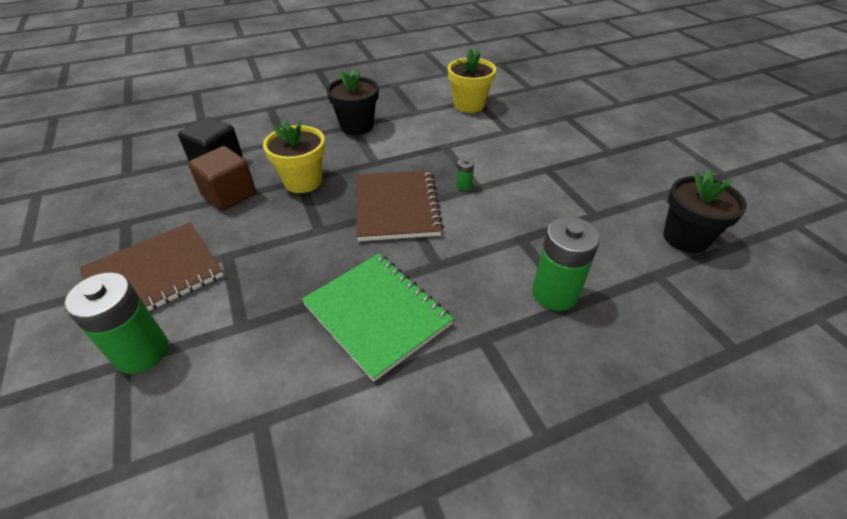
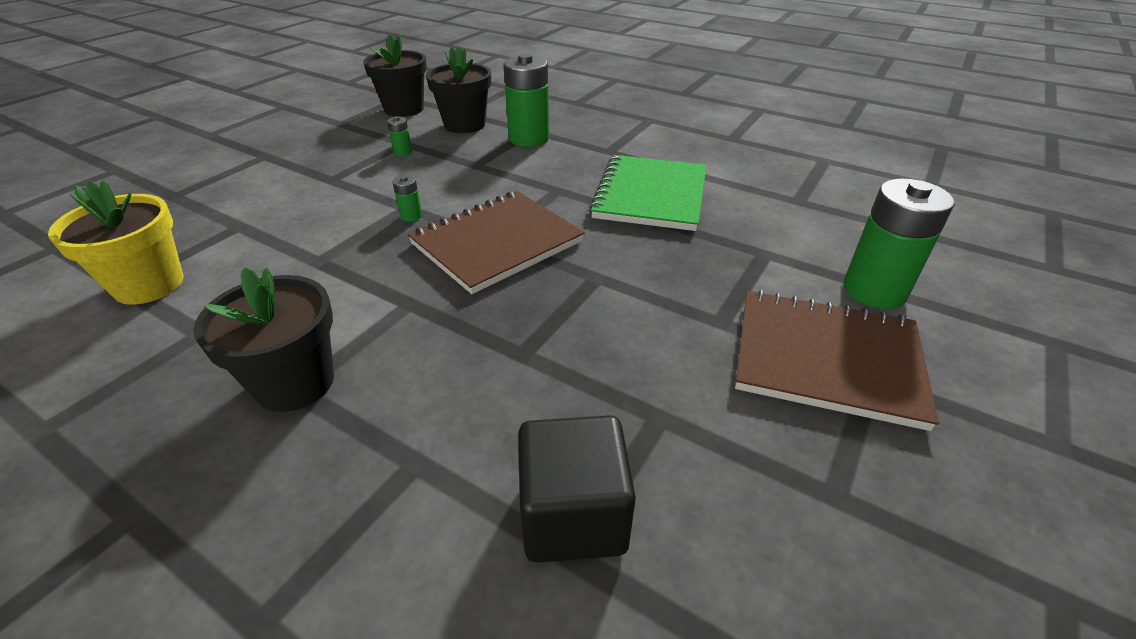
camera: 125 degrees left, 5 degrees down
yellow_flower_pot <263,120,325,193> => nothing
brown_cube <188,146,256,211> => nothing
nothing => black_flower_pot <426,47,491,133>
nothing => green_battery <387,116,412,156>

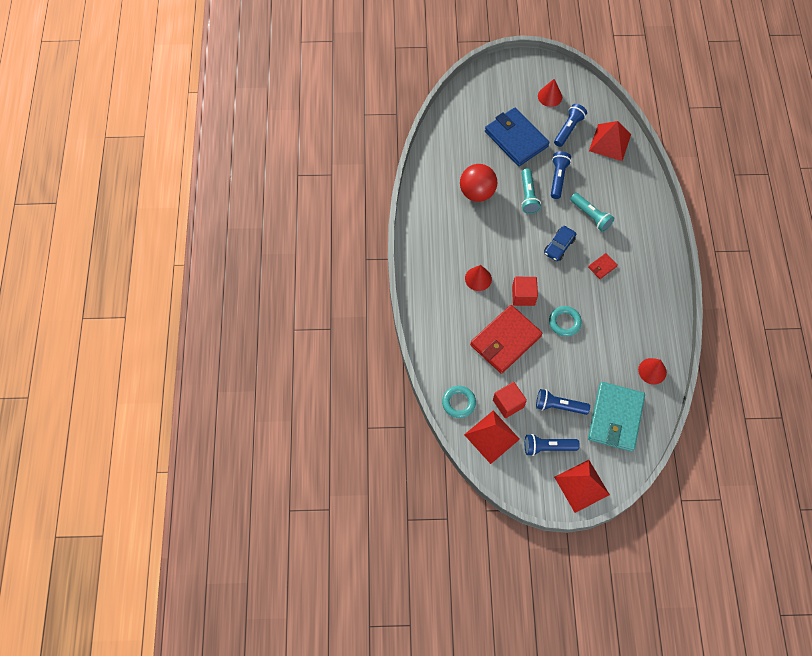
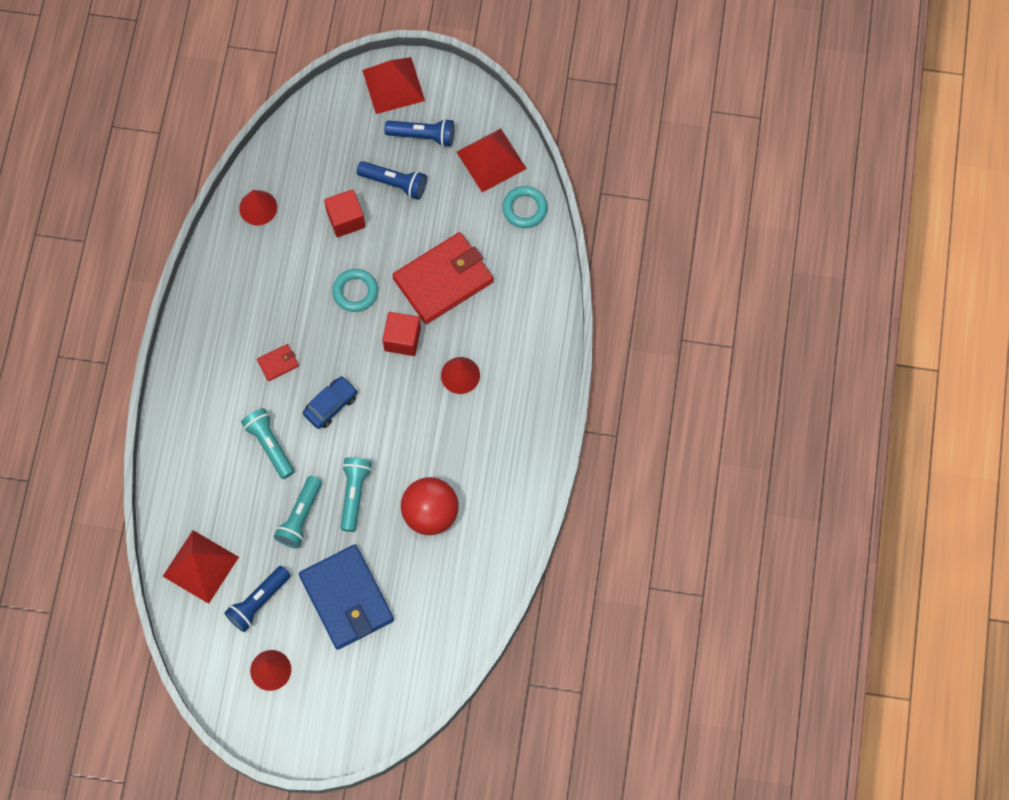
camera: 170 degrees left, 5 degrees up
blue_flashlight <551,151,571,199> => turquoise_flashlight <274,476,322,549>
red_cube <493,382,527,418> => red_cube <324,189,365,237>, move
turquoise_wallet <588,382,645,452> => nothing

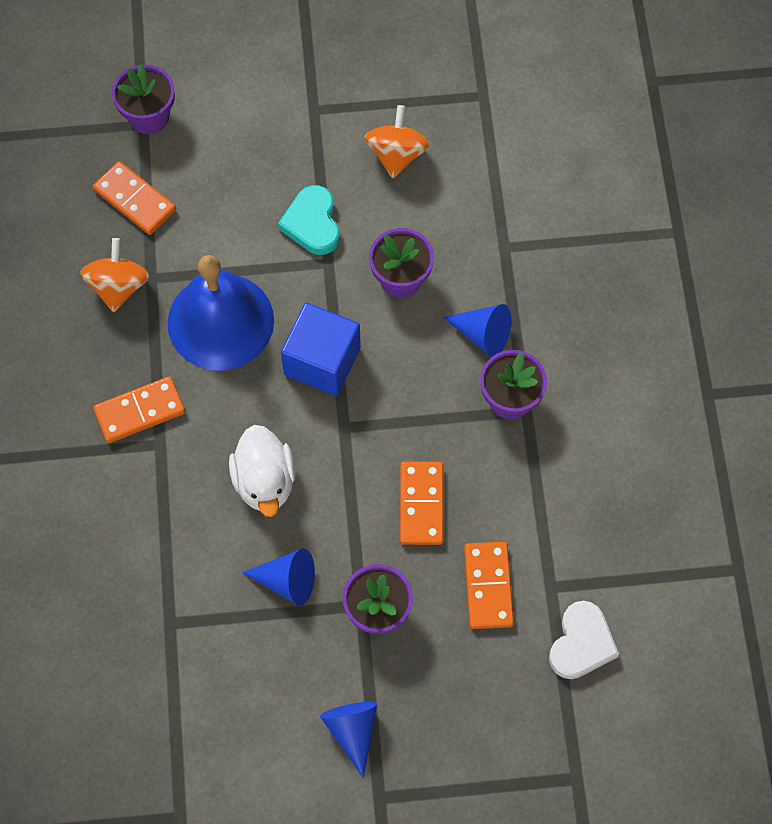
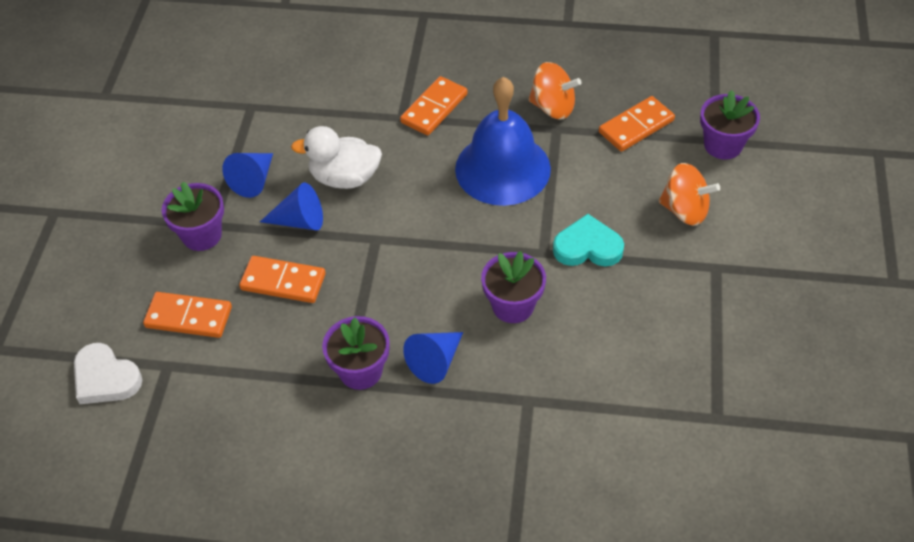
camera: 105 degrees right, 15 degrees down
orange_spinning_top <364,105,430,178> => orange_spinning_top <659,163,720,226>, move
blue_cube <281,303,361,396> => nothing
orange_domino <93,376,185,443> => orange_domino <400,76,468,135>, 45 degrees clockwise
blue_cone <320,702,377,778> => blue_cone <260,183,323,230>, move

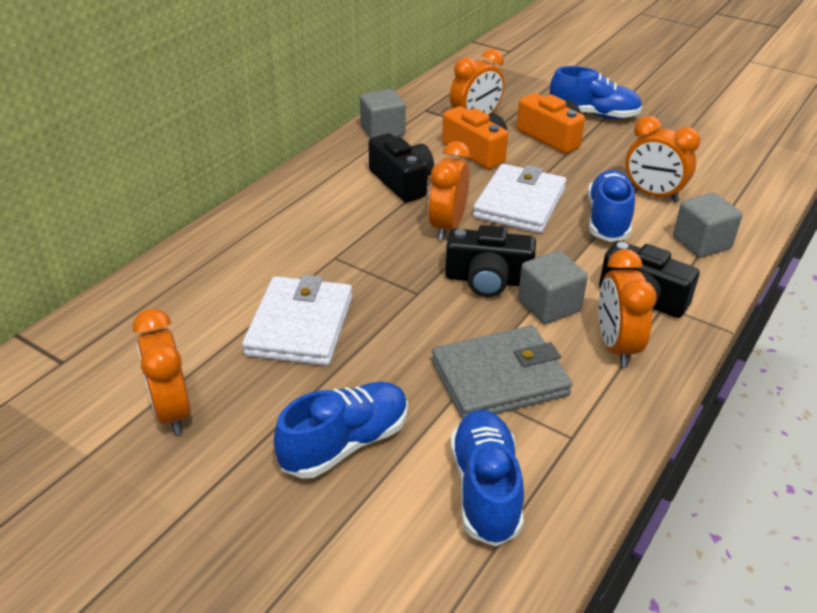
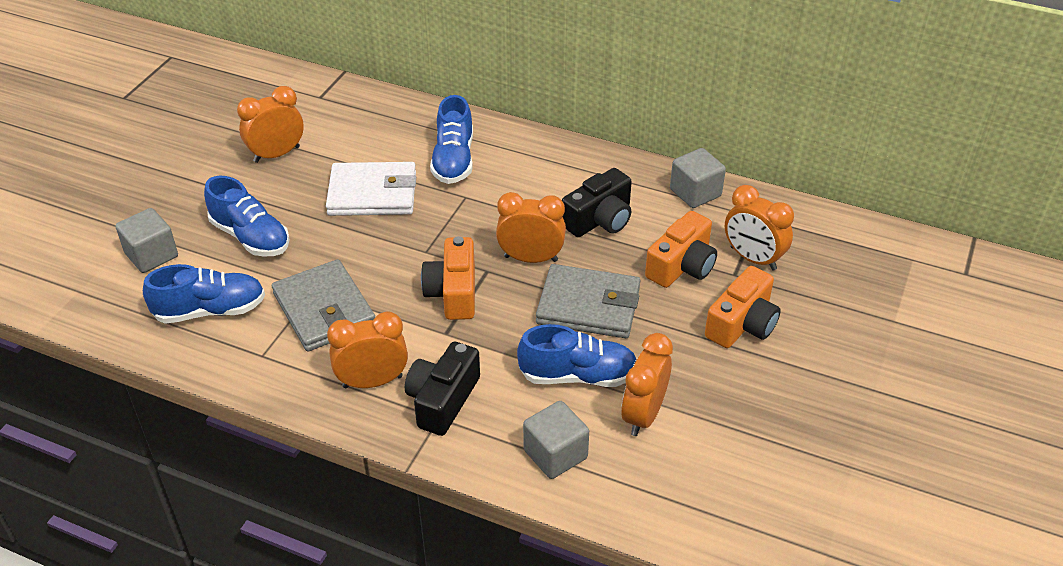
camera: 80 degrees right, 5 degrees up
blue_shoe <550,66,642,119> => blue_shoe <430,95,473,184>, move
white_wallet <473,164,566,233> => grey_wallet <536,264,640,338>
black_camera <445,225,536,297> => orange_camera <421,236,475,320>
grey_cube <518,251,588,324> => grey_cube <116,208,178,273>, move

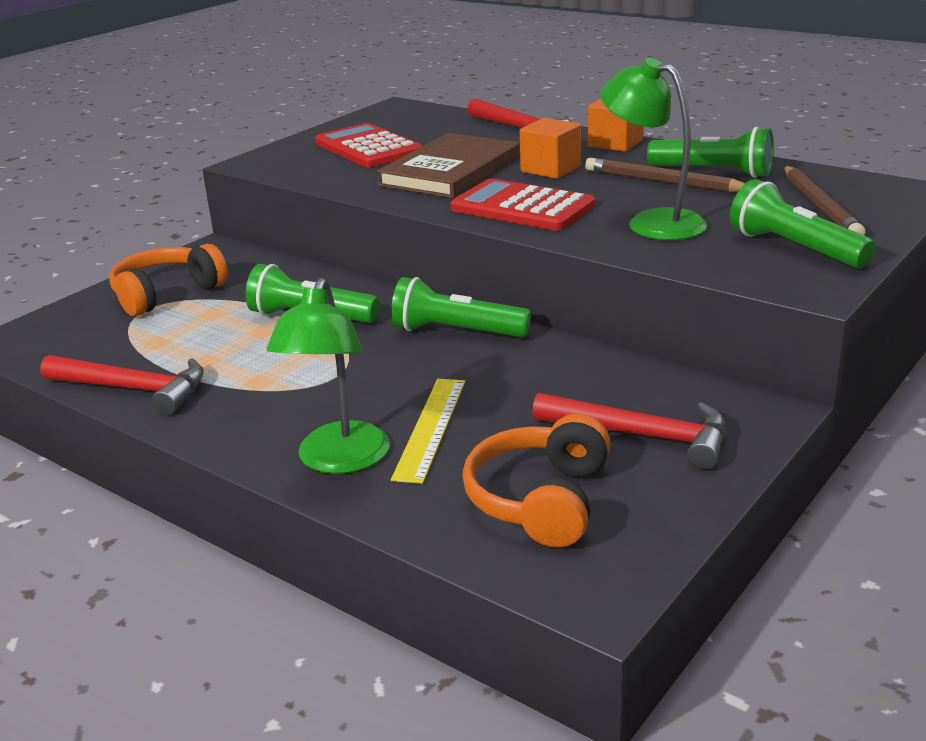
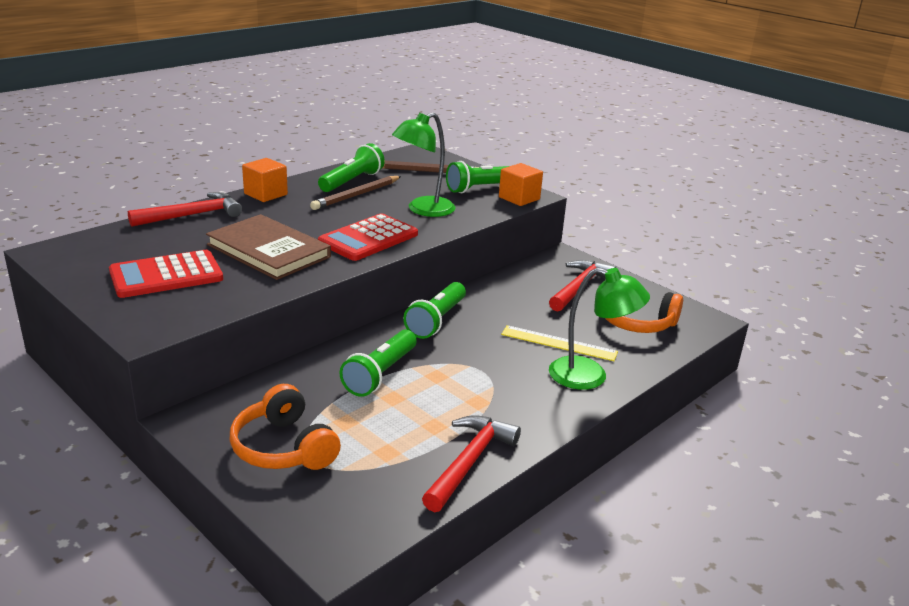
camera: 85 degrees left, 0 degrees up
orange_cube <520,118,581,179> => orange_cube <499,163,543,206>, move

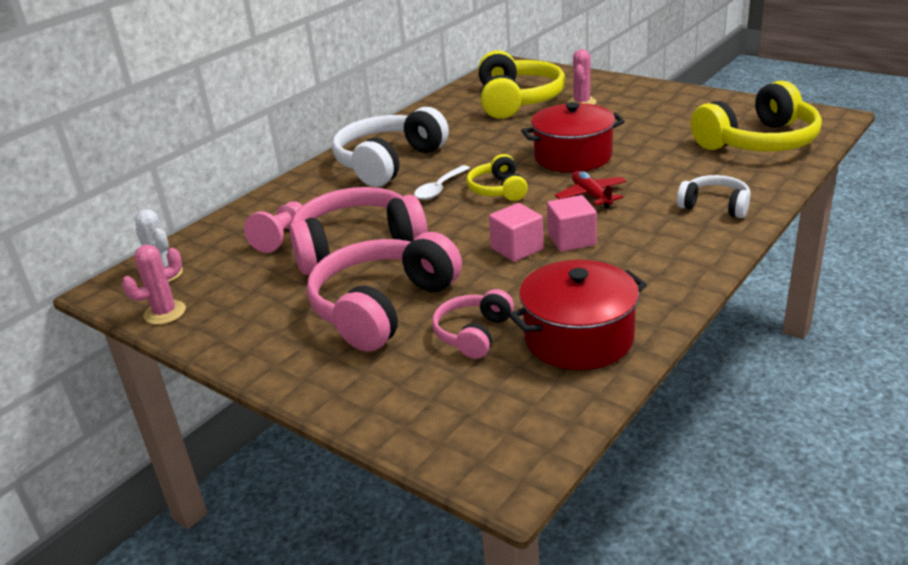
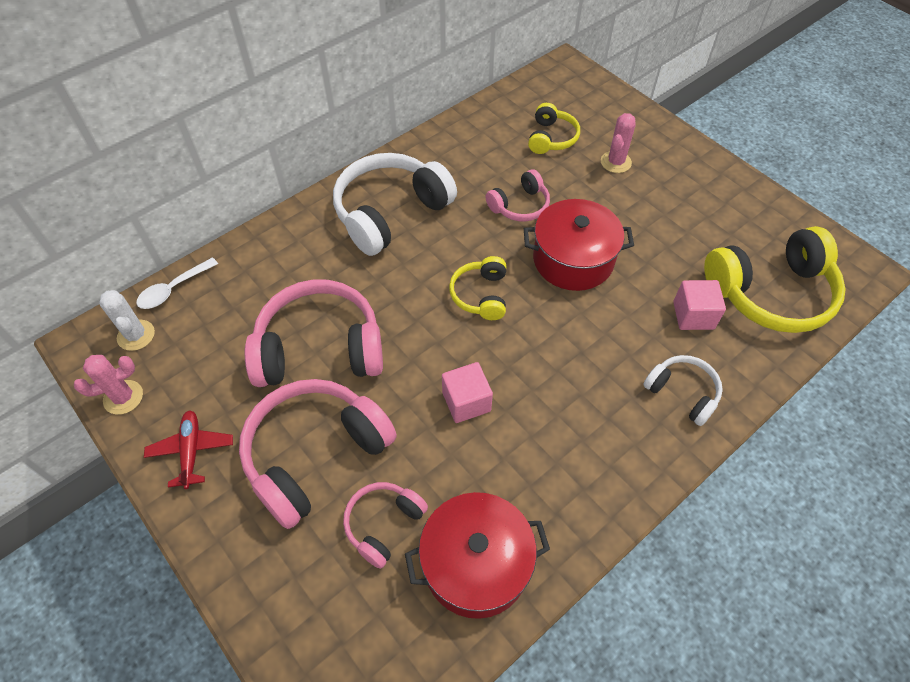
camera: 10 degrees right, 25 degrees up
yellow_headphones <478,50,565,119> => yellow_headphones <528,103,580,154>, x0.53
white_spoon <414,165,470,200> => white_spoon <136,257,218,309>, move
red_plane <555,171,626,209> => red_plane <144,410,233,489>, move
pink_cube <547,195,597,252> => pink_cube <673,280,726,330>, move
pink_pawn <244,201,303,253> => nothing
nothing => pink_headphones <486,169,550,222>

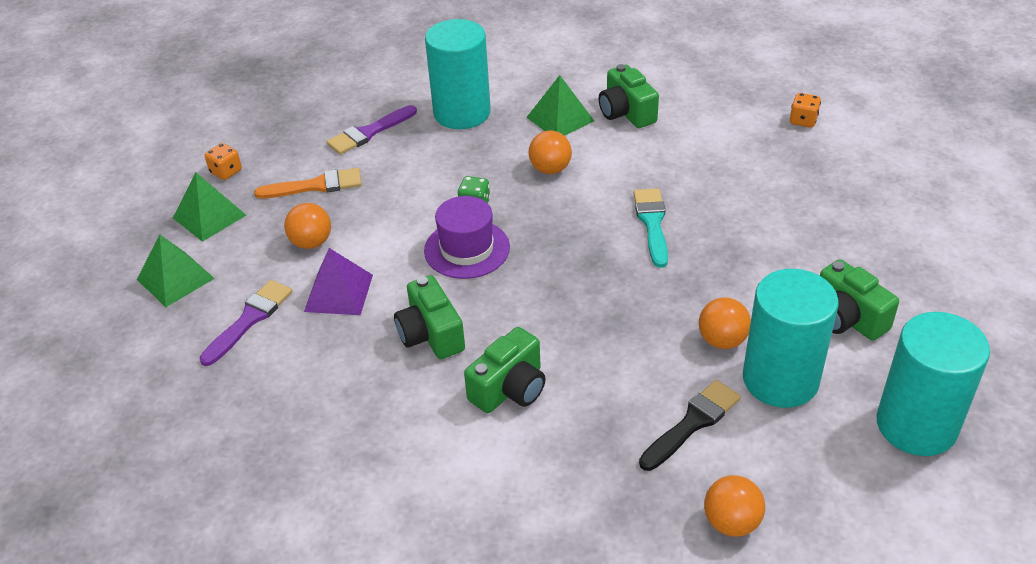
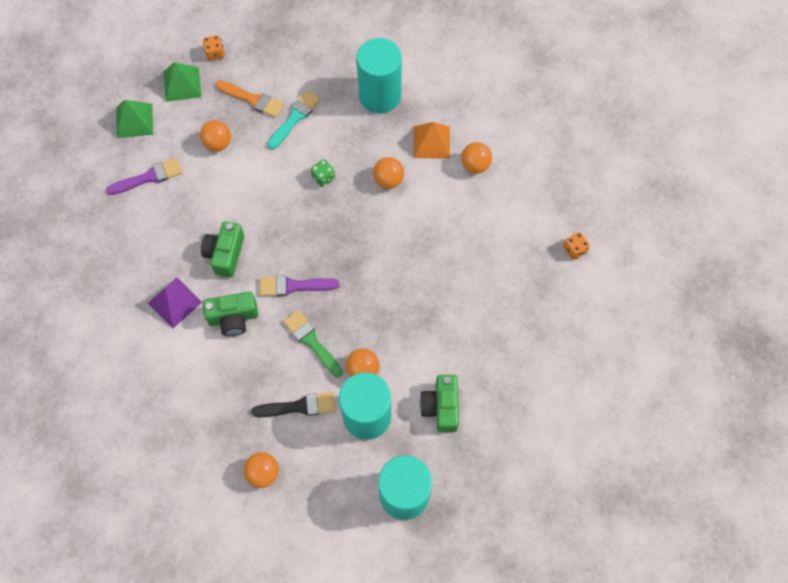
camera: 35 degrees right, 25 degrees up
green_camera <599,64,659,128> => orange_ball <461,142,492,174>
green_pyramid <527,75,594,136> => orange_pyramid <414,122,450,158>
purple_brush <327,105,417,155> => purple_brush <260,276,339,296>, move
turquoise_brush <633,188,668,268> => turquoise_brush <268,90,321,150>, move
purple_hat <424,196,510,279> => nothing
purple_pyramid <304,248,373,315> => purple_pyramid <148,277,202,328>, move
nothing => green_brush <283,310,343,377>

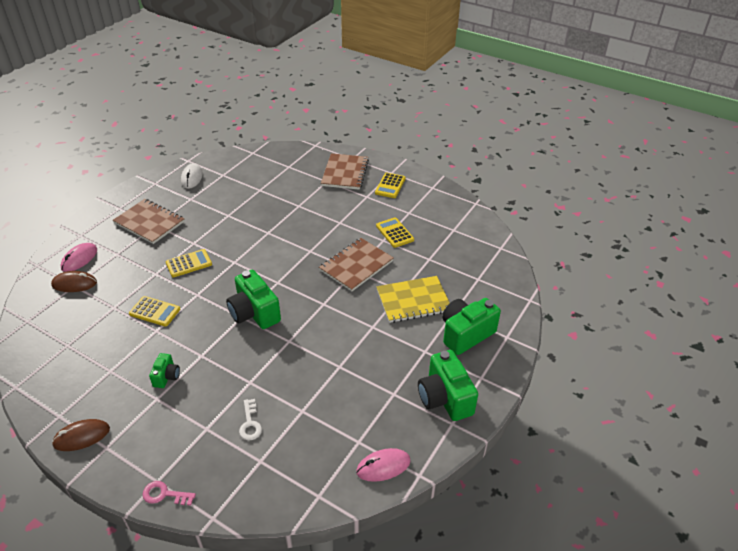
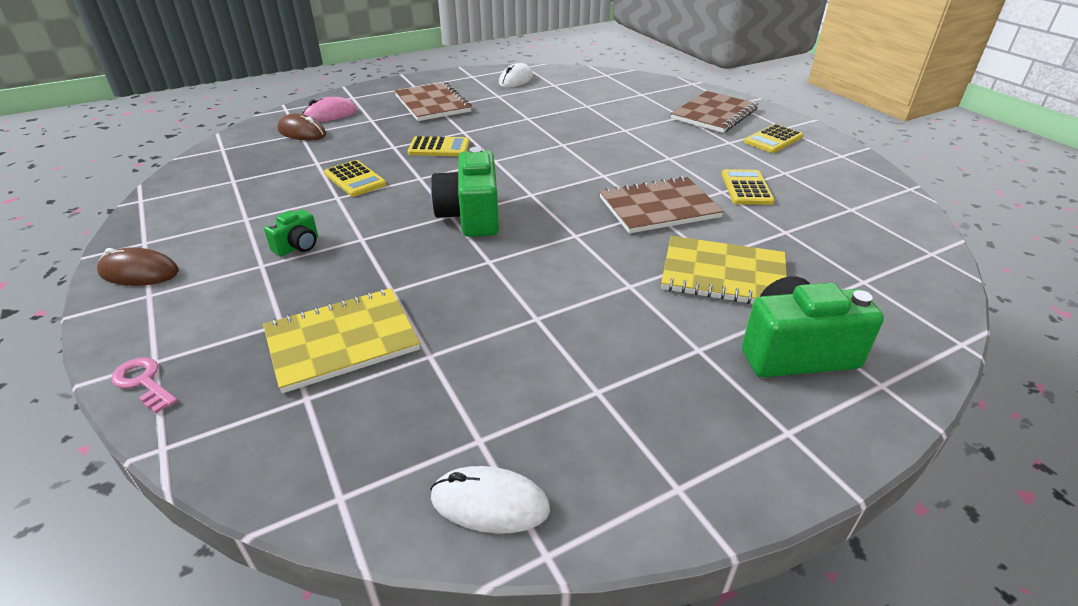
camera: 30 degrees right, 5 degrees down
green_camera <418,350,478,421> => nothing
white_key <239,399,262,440> => yellow_notebook <263,288,420,393>
pink_mouse <356,448,411,482> => white_mouse <431,466,550,534>

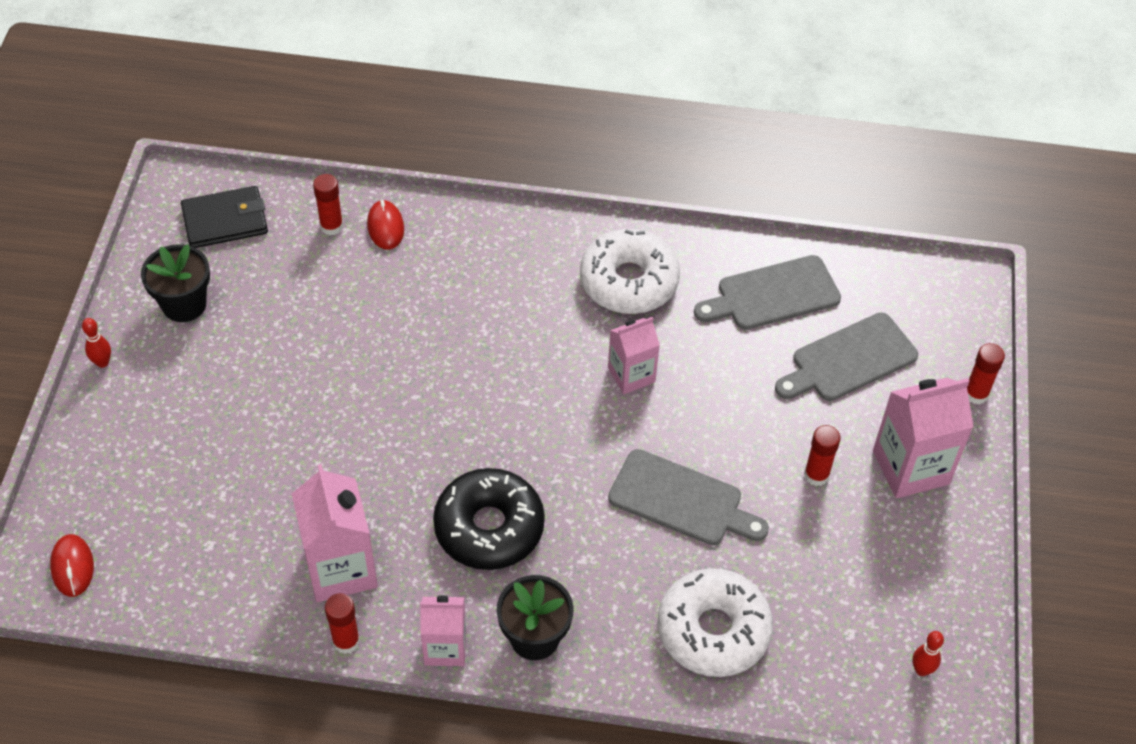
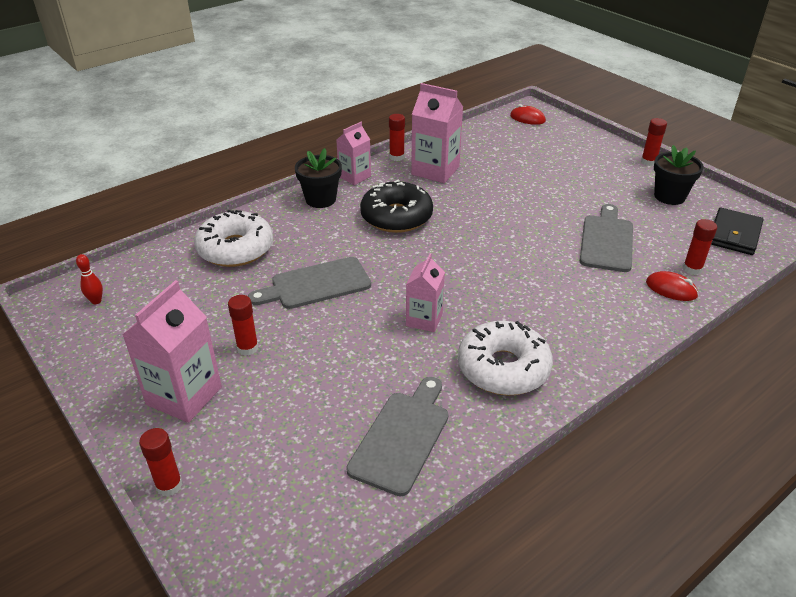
camera: 135 degrees right, 15 degrees down
grey_cutting_board <775,313,918,401> => grey_cutting_board <580,204,633,272>, move
red_bowling_pin <82,318,111,368> => red_glue_stick <641,118,667,166>

